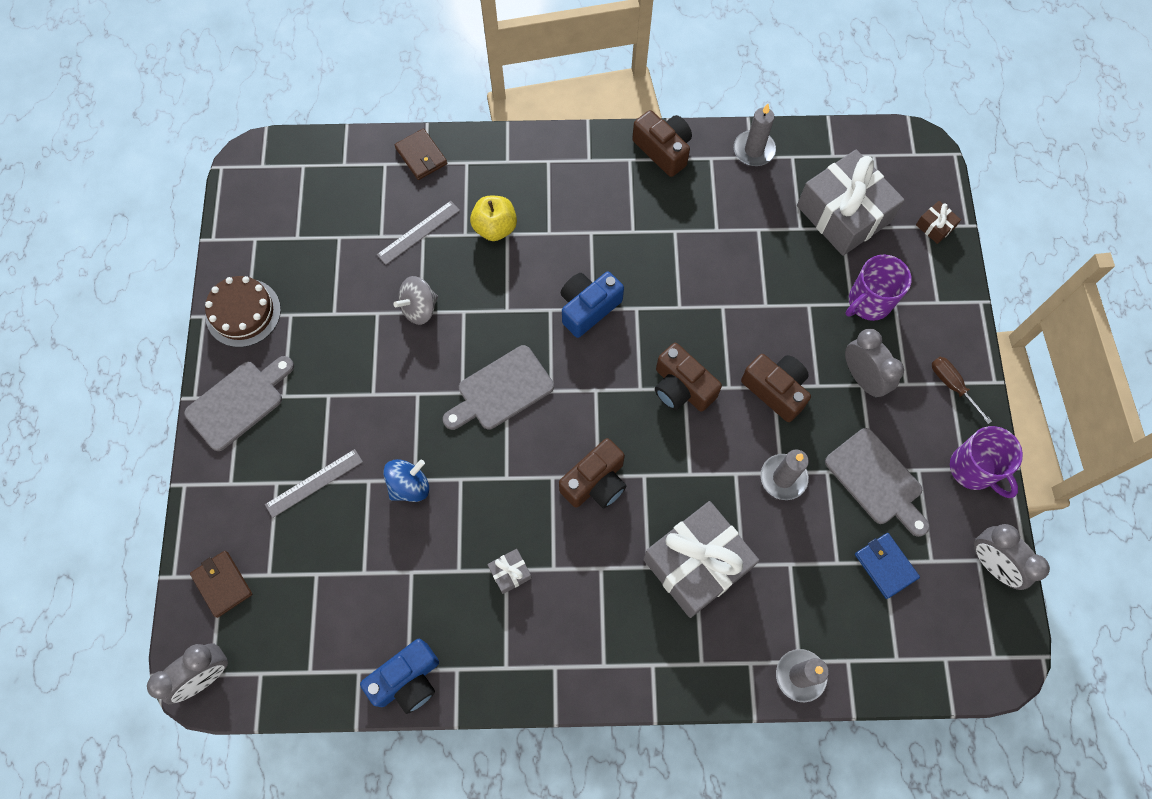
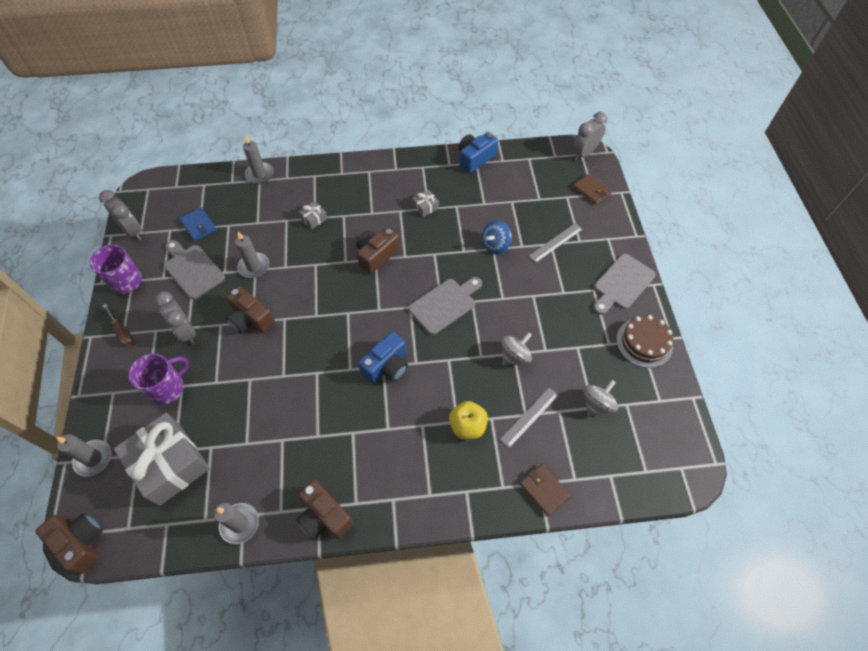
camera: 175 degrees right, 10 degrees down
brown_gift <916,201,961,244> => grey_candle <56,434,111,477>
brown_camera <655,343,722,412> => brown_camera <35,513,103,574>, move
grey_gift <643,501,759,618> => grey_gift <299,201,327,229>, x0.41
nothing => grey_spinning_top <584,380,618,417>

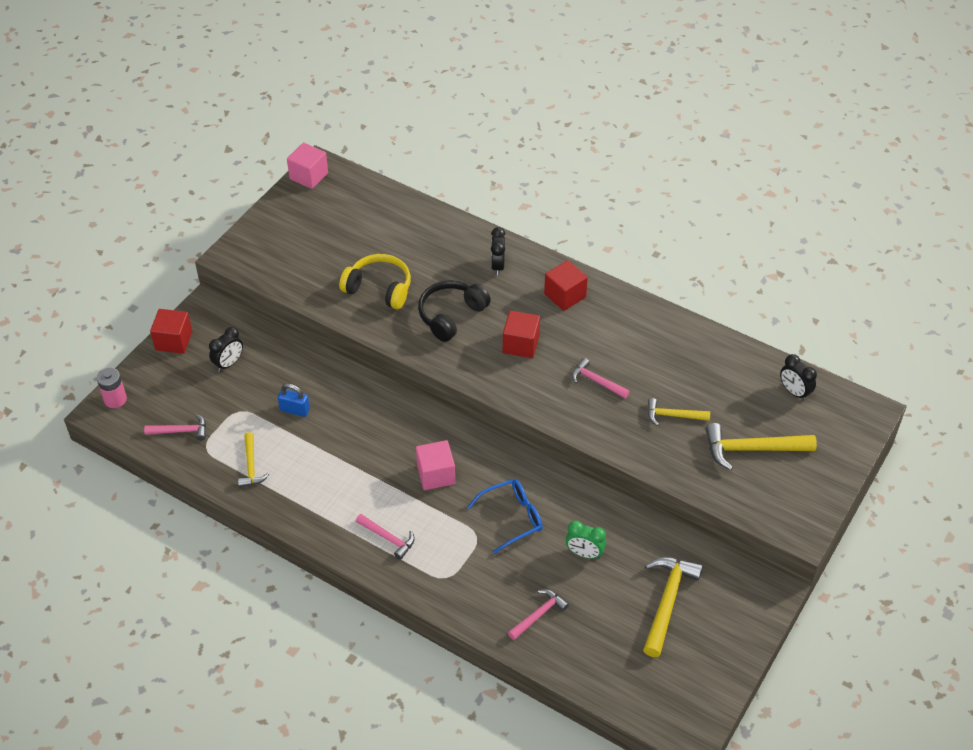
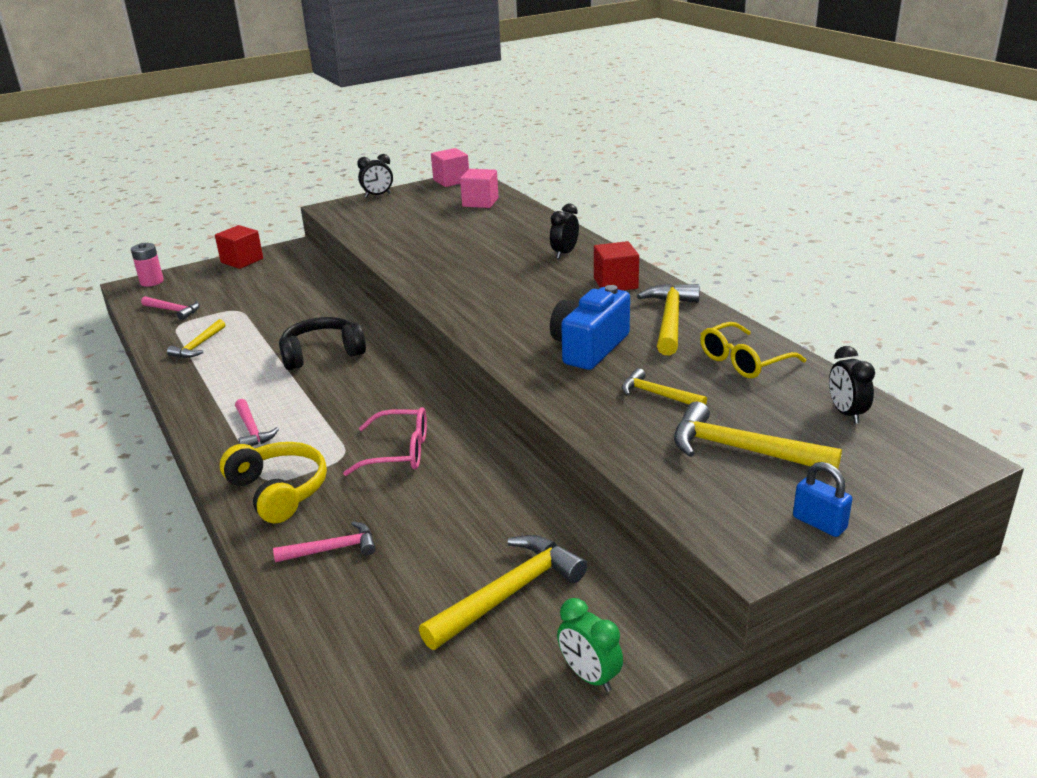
camera: 30 degrees right, 20 degrees down
yellow_headphones <339,254,411,309> => yellow_headphones <220,442,327,523>, move
black_headphones <418,280,491,342> => black_headphones <279,317,366,370>, move
red_cube <503,310,540,358> => nothing
black_clock <209,327,243,372> => black_clock <357,154,393,198>, move
pink_hammer <572,358,630,398> => blue_camera <550,285,630,370>
blue_padlock <278,384,310,417> => blue_padlock <793,462,852,537>, move
pink_cube <416,440,455,490> => pink_cube <460,169,498,208>, move
blue_glasses <468,479,543,554> => pink_glasses <343,407,427,476>
green_clock <566,521,606,559> => green_clock <557,598,623,692>, move
nothing => yellow_hammer <637,283,700,355>
nothing => yellow_glasses <700,322,806,378>

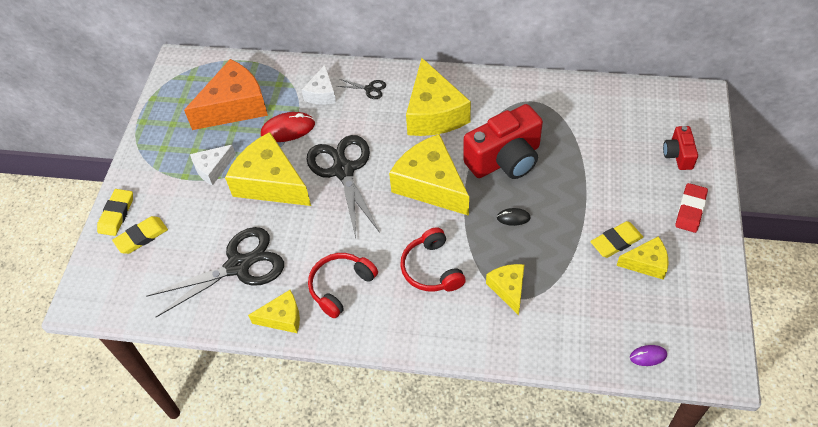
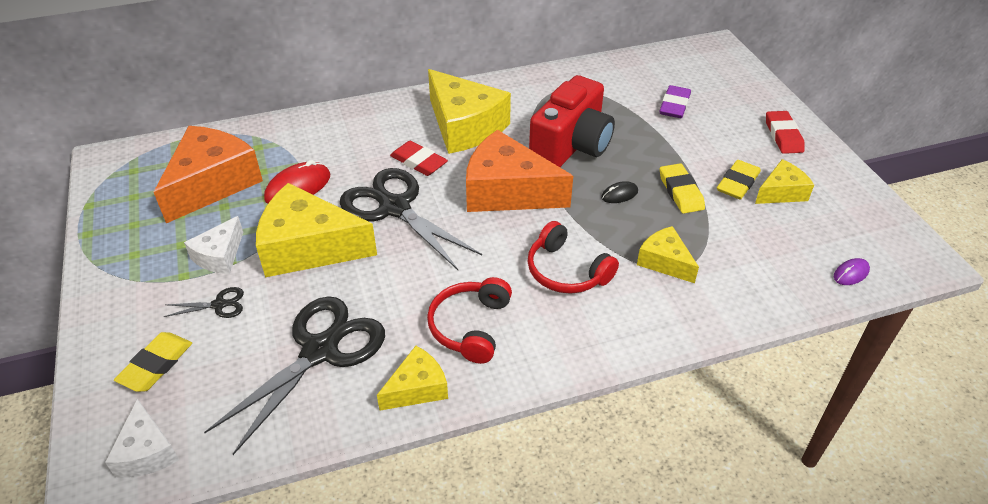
camera: 30 degrees left, 10 degrees down
white_cheese <302,65,336,105> => white_cheese <105,399,179,478>, move
black_scissors <337,79,386,99> => black_scissors <164,287,244,318>, move
red_camera <663,126,698,170> => nothing
yellow_cheese <389,134,469,216> => orange_cheese <466,130,573,212>
yellow_eraser <97,189,133,236> => yellow_eraser <660,163,705,214>, move
nothing => purple_eraser <660,85,691,118>
nothing => red_eraser <390,141,448,176>

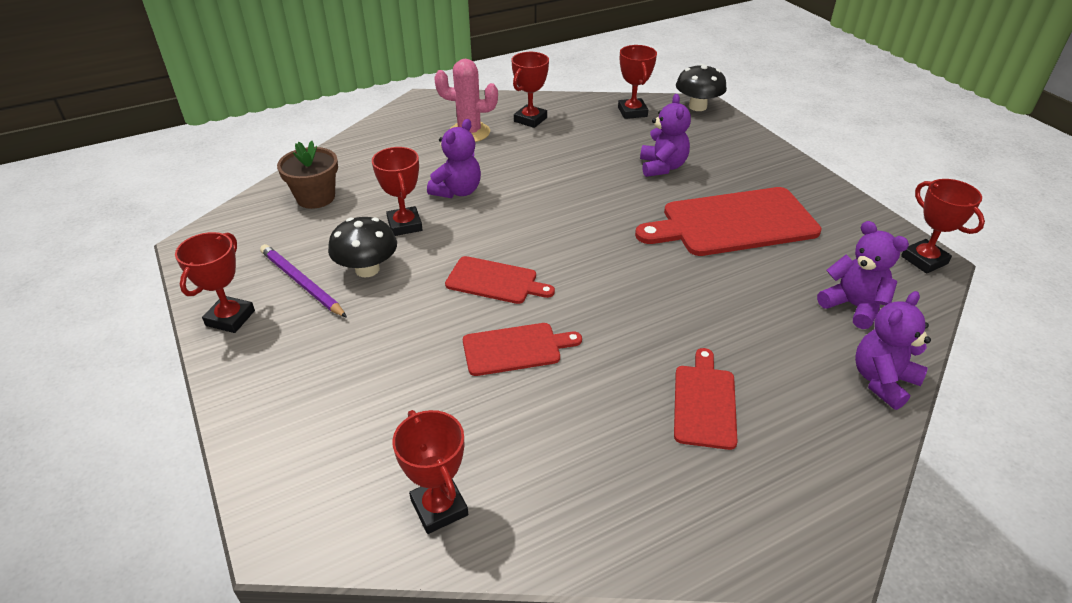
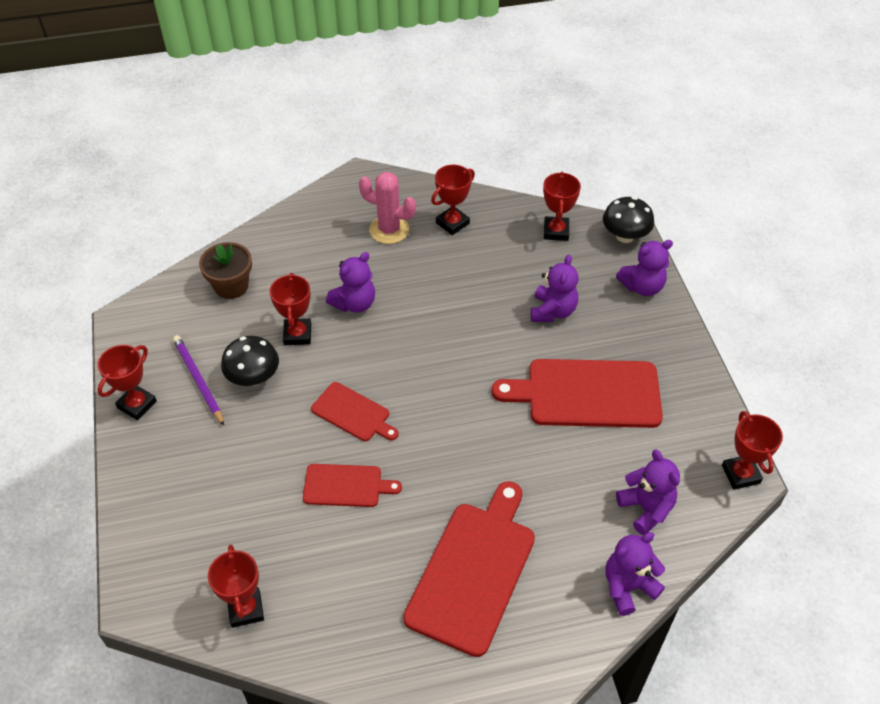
camera: 15 degrees right, 10 degrees up
red_cutting_board <674,348,738,450> => red_cutting_board <403,481,535,657>, x1.83
nothing => purple_teddy_bear <616,240,673,296>

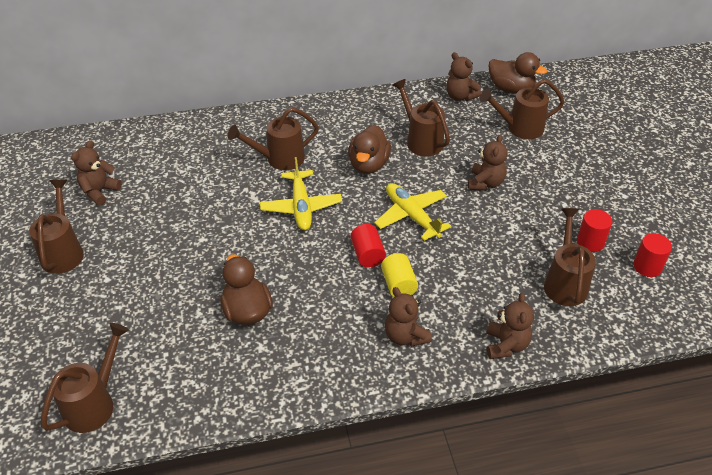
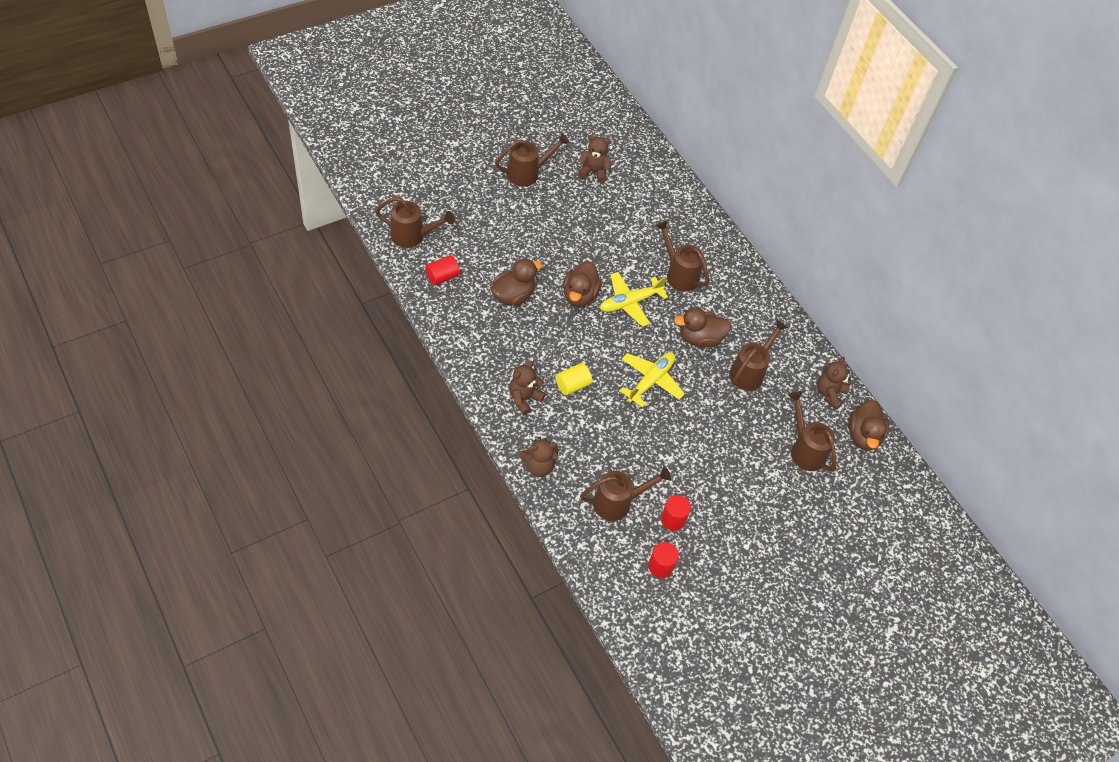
camera: 65 degrees right, 10 degrees up
brown_teddy_bear <468,134,507,191> => nothing
red_cylinder <350,224,386,267> => red_cylinder <425,255,460,286>, move
nothing => brown_duck <563,261,602,307>

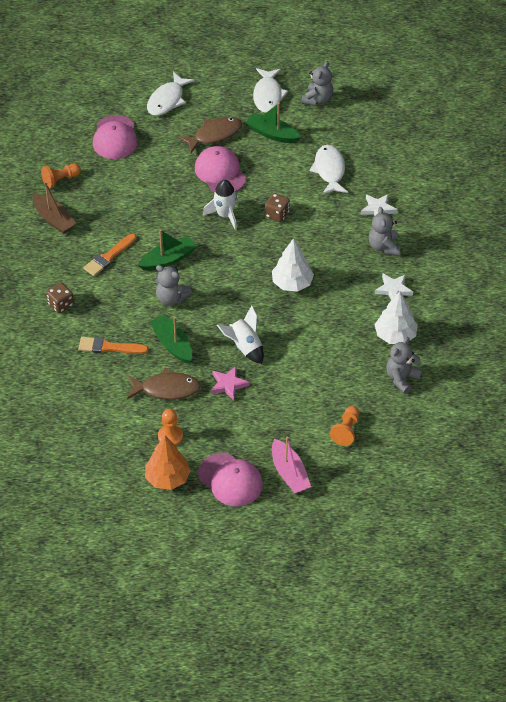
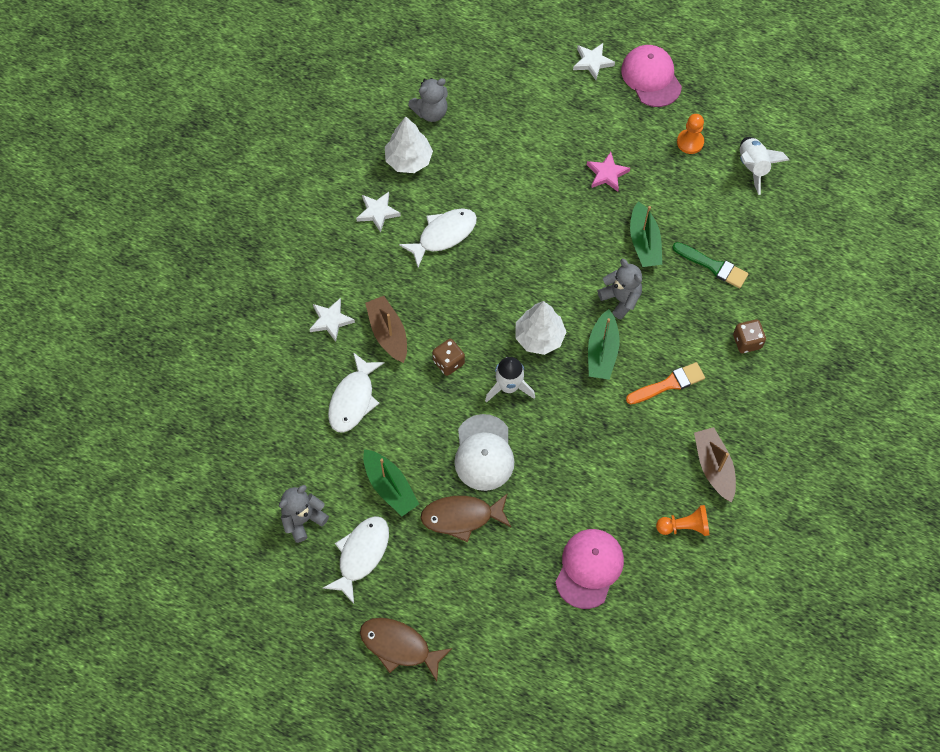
camera: 155 degrees left, 15 degrees up
white_fish <147,72,195,116> => white_fish <399,208,477,267>, move
pink_cap <195,146,246,192> => white_cap <454,414,515,491>
grey_teddy_bear <369,207,401,256> => nothing
green_boat <138,229,196,271> => green_boat <588,309,620,380>, 75 degrees counterclockwise
white_tree <272,238,314,292> => white_tree <515,301,566,355>, move
white_rocket <217,305,264,364> => white_rocket <740,137,789,195>, move
orange_brush <78,337,149,354> => green_brush <672,242,748,288>
brown_fish <127,368,201,400> => brown_fish <360,618,453,681>, move
orange_pawn <329,406,359,446> => nothing
orange_tree <145,436,191,490> => nothing
pink_boat <272,437,311,494> => white_star <573,43,615,80>
nothing => brown_boat <365,296,407,363>

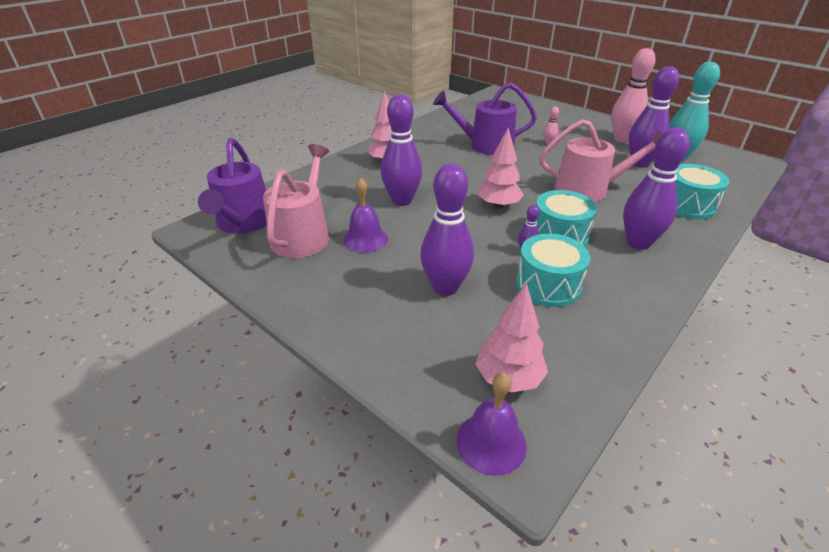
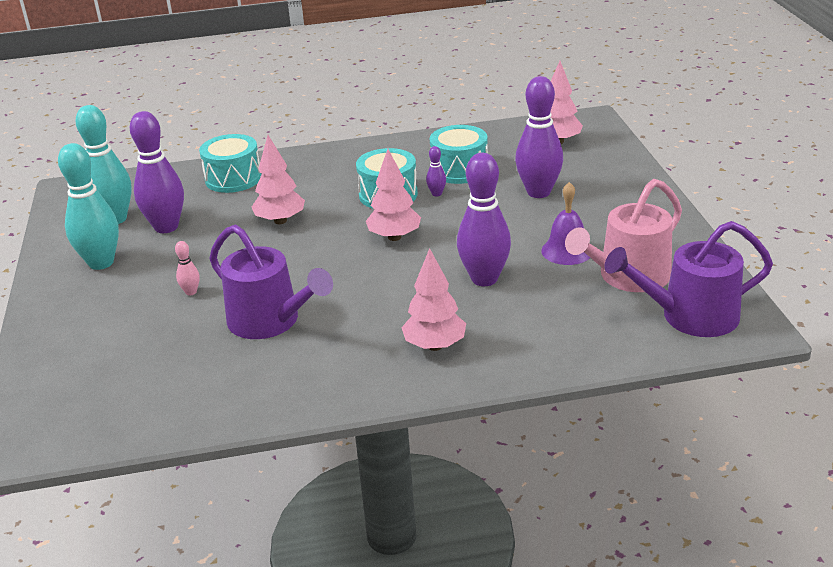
camera: 140 degrees left, 5 degrees down
pink_bowling_pin <611,48,656,143> => turquoise_bowling_pin <58,143,119,270>
pink_watering_can <539,119,662,202> => pink_tree <252,135,305,224>
purple_bowling_pin <623,128,690,250> => nothing
purple_watering_can <198,138,267,234> => purple_watering_can <604,221,773,337>, 135 degrees counterclockwise
purple_bell <456,373,527,476> => nothing

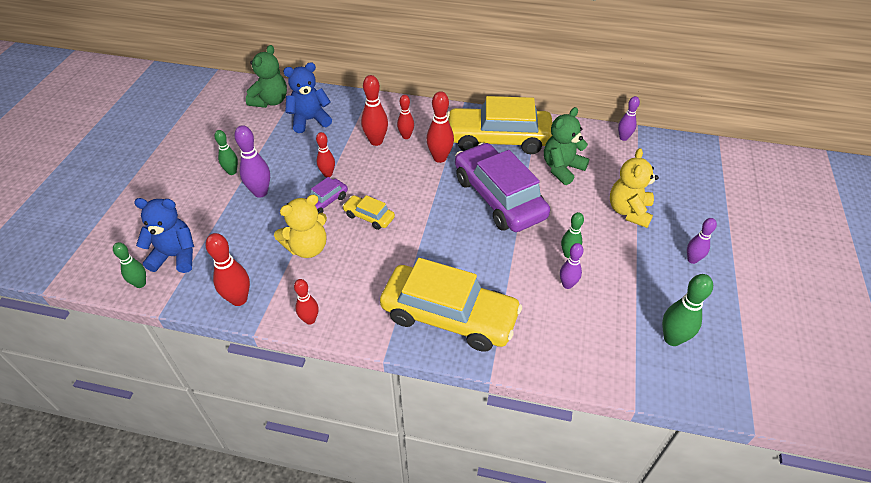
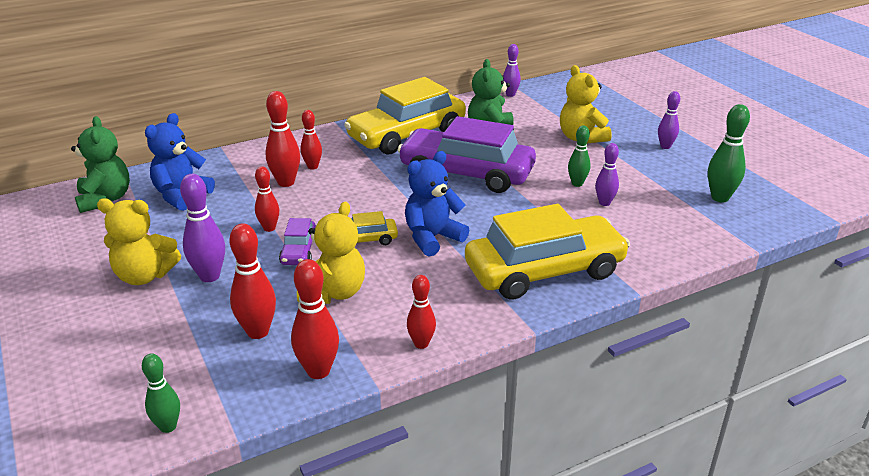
camera: 40 degrees left, 15 degrees down
red_bowling_pin <426,91,454,163> => red_bowling_pin <229,224,276,339>, move
green_bowling_pin <214,130,238,175> => yellow_teddy_bear <97,198,181,285>
blue_teddy_bear <134,198,194,273> => blue_teddy_bear <405,151,469,257>, move

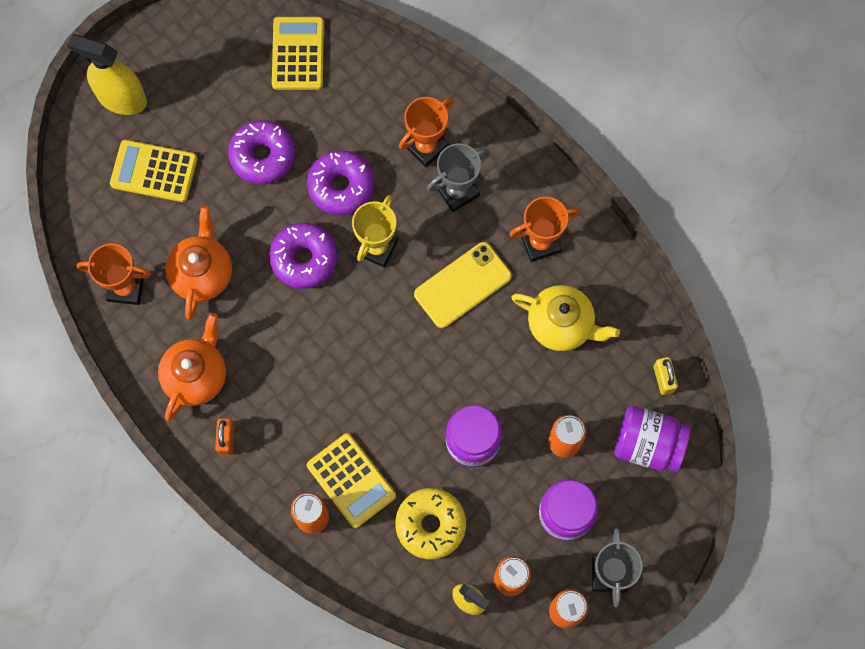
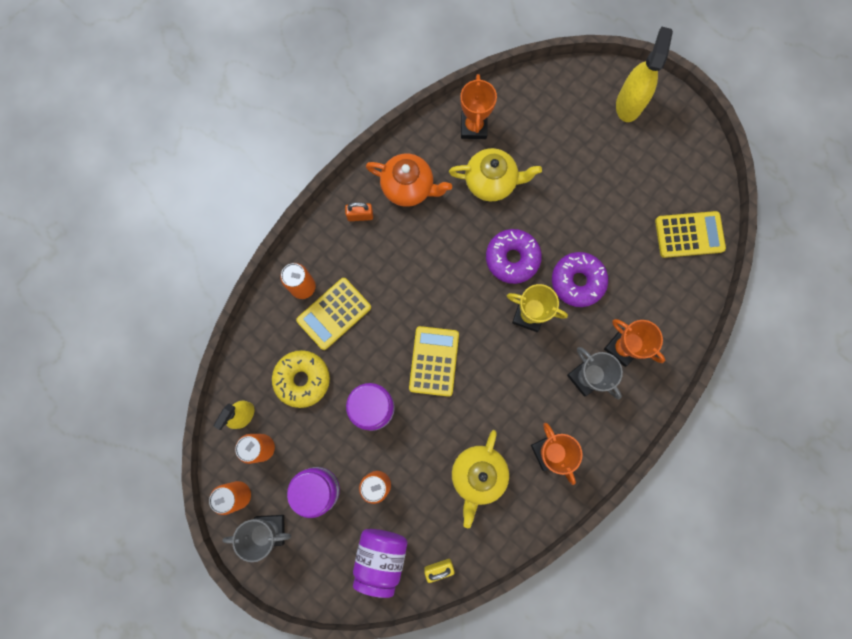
camera: 85 degrees right, 5 degrees up
purple_donut <228,120,295,184> => nothing
yellow_calculator <110,140,197,202> => yellow_calculator <409,326,459,397>, move
orange_teapot <165,206,232,319> => yellow_teapot <449,148,542,201>
yellow_phone <414,242,512,328> => nothing

